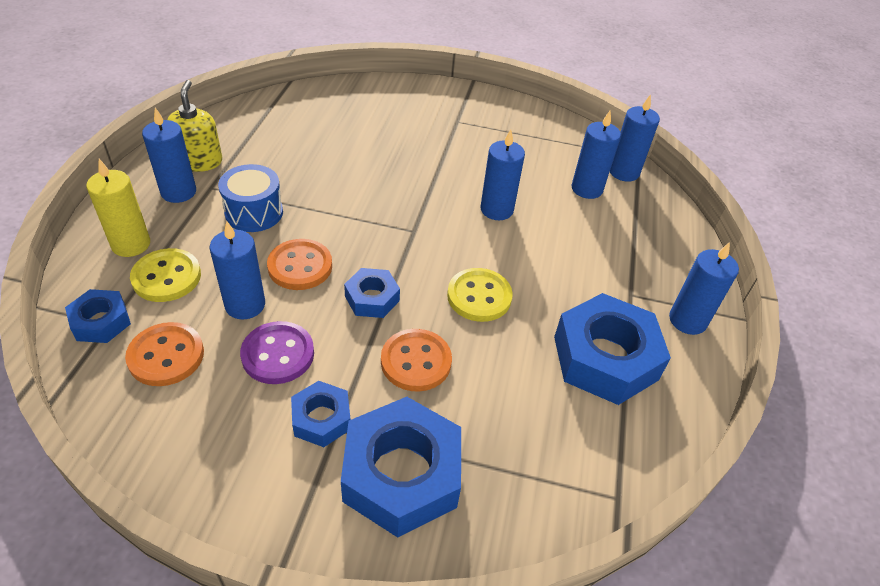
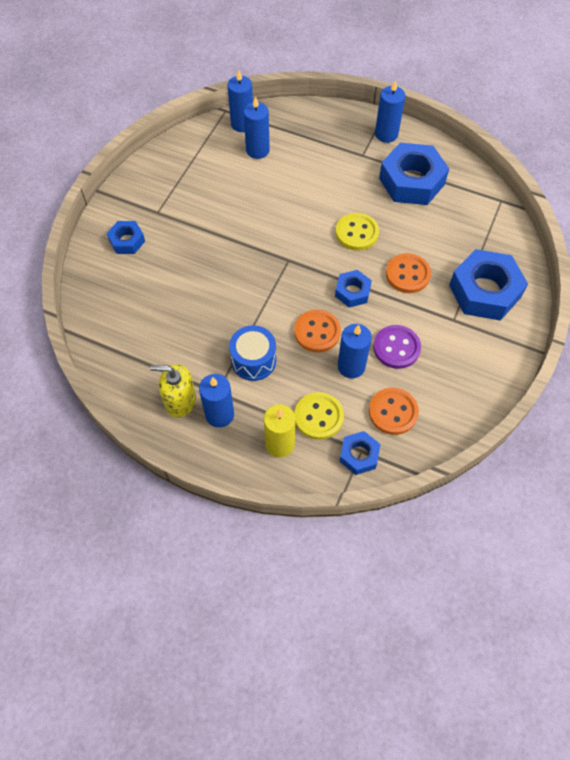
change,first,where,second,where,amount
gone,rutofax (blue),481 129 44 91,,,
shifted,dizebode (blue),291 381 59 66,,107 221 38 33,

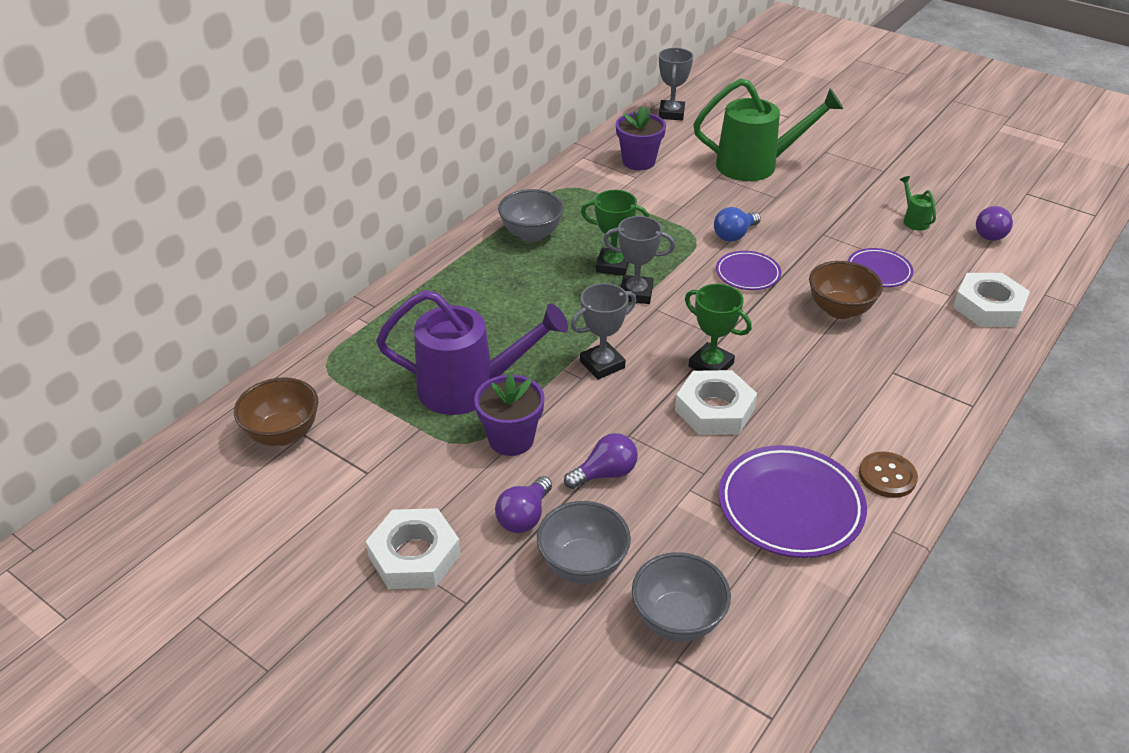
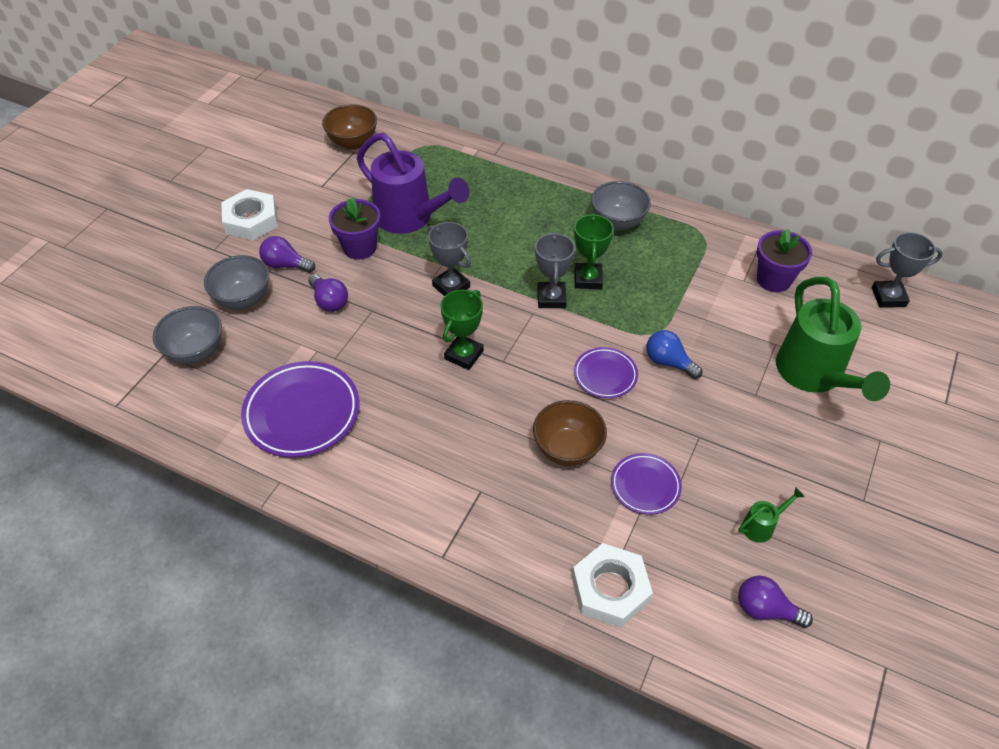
change,first,where,second,where,amount
rotated,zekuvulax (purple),376 290 192 125,,357 133 112 101,45 degrees counterclockwise
gone,dizebode (white),675 370 82 65,,,
gone,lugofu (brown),859 452 59 46,,,

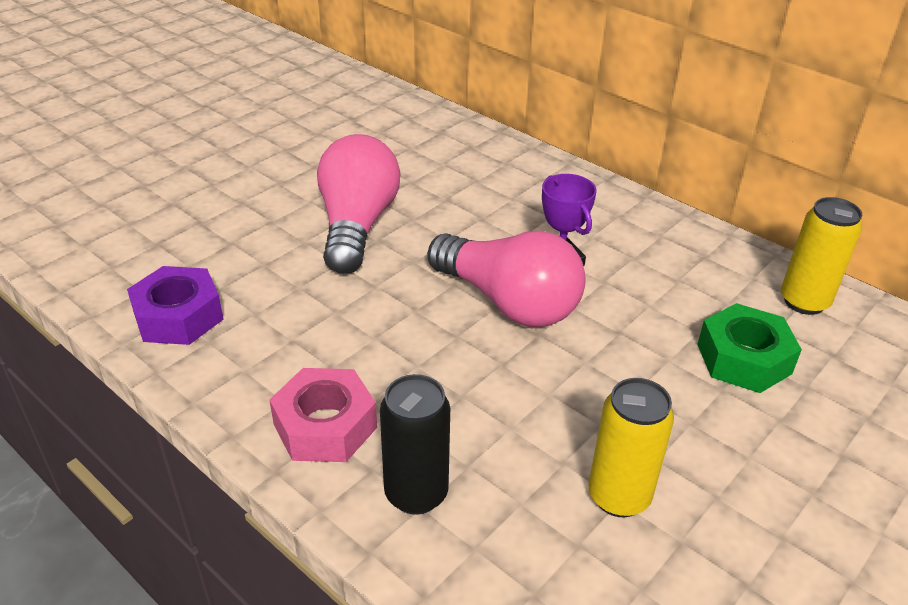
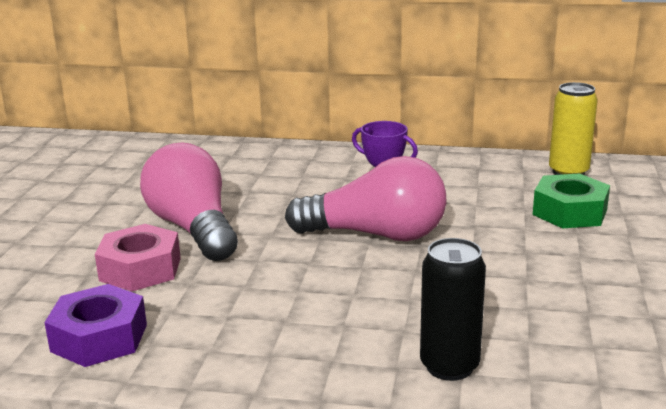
change,first,where,second,where,amount
shifted,dizebode (pink),269 368 108 94,,95 224 86 67,
gone,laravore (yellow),588 378 86 139,,,

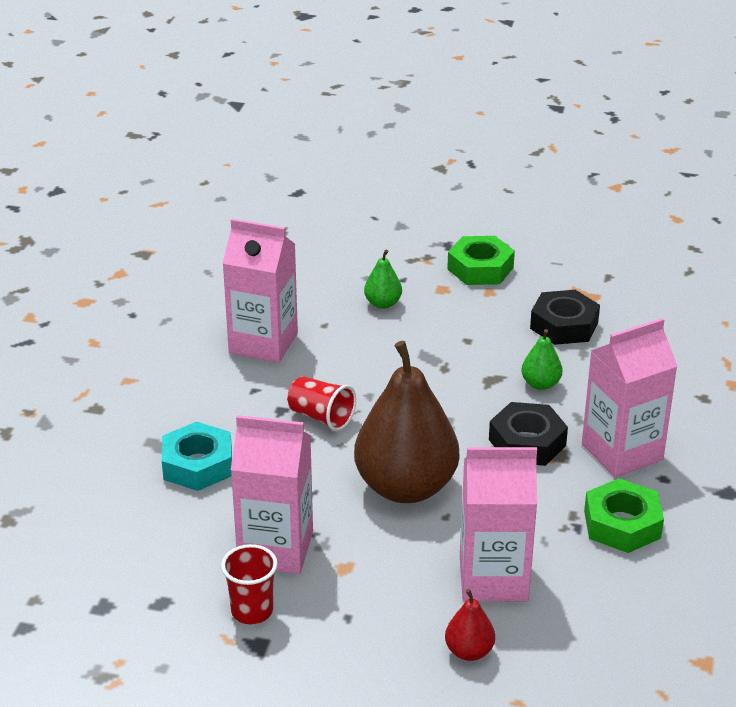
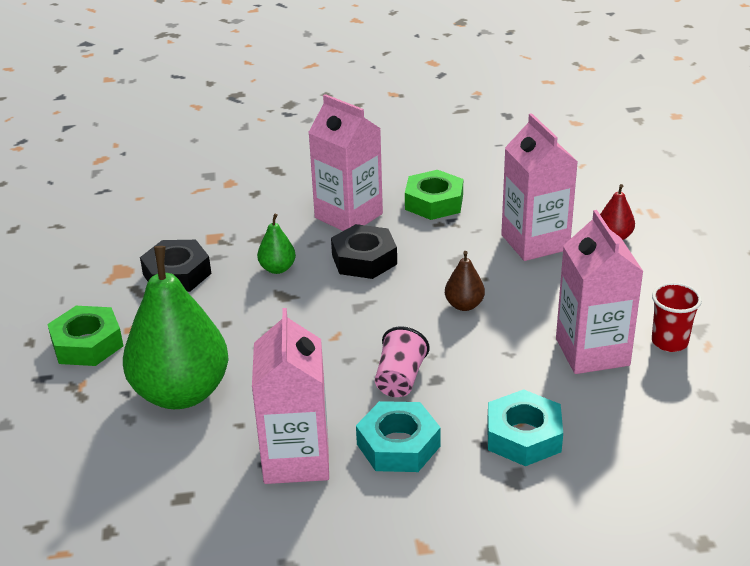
change,first,where,second,where,amount
scaled,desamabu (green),364 250 38 59,,123 246 106 163,x2.35
scaled,desamabu (brown),354 341 105 162,,445 251 40 60,x0.43
repainted,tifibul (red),287 376 69 55,tifibul (pink),375 326 54 71,
new,,,dizebode (turquoise),356 401 85 71,

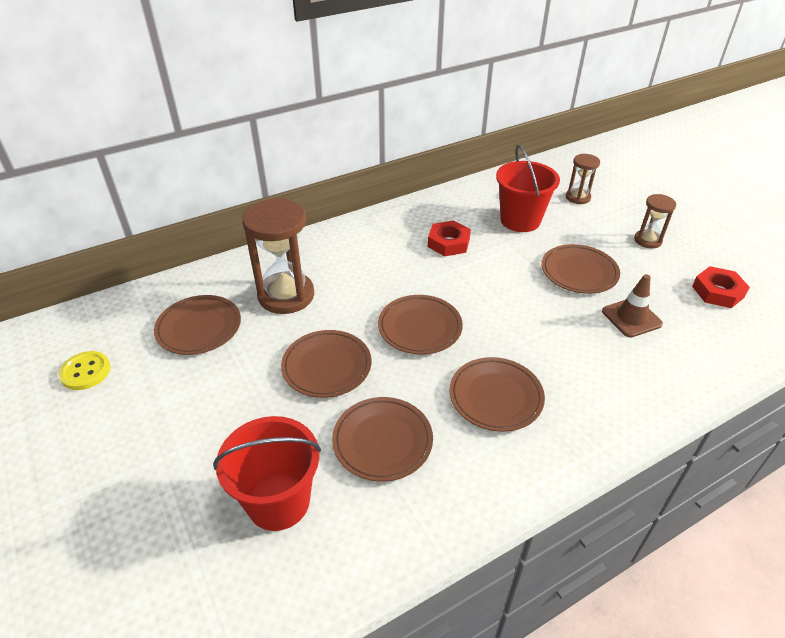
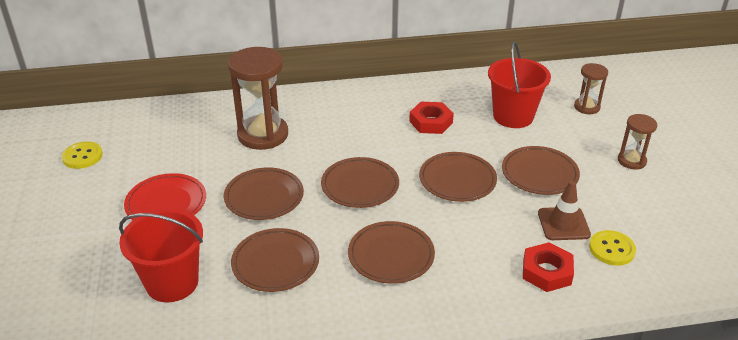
change,first,where,second,where,amount
shifted,dizebode (red),692 266 58 42,,523 242 51 50,
shifted,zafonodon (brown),154 295 87 60,,419 152 78 50,
new,,,zafonodon (red),124 173 82 47,
new,,,lugofu (yellow),589 230 47 36,

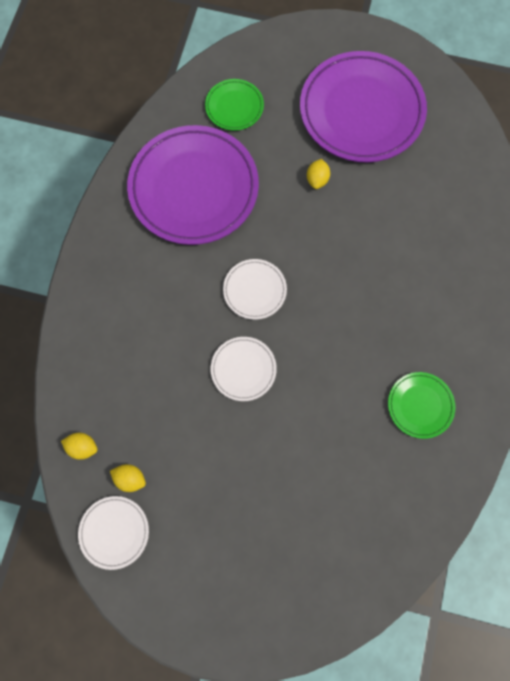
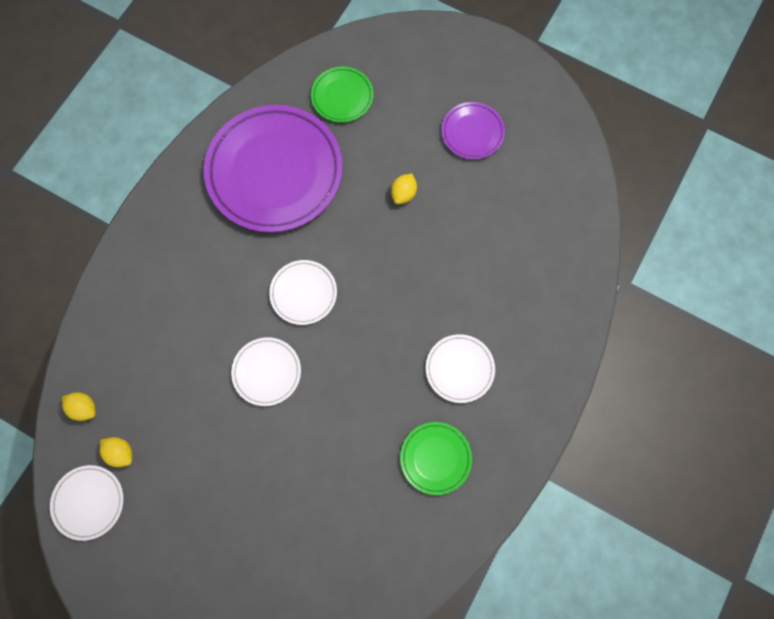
change,first,where,second,where,amount
scaled,zafonodon (purple),300 51 127 111,,442 102 63 58,x0.47
new,,,zafonodon (white),426 334 69 69,

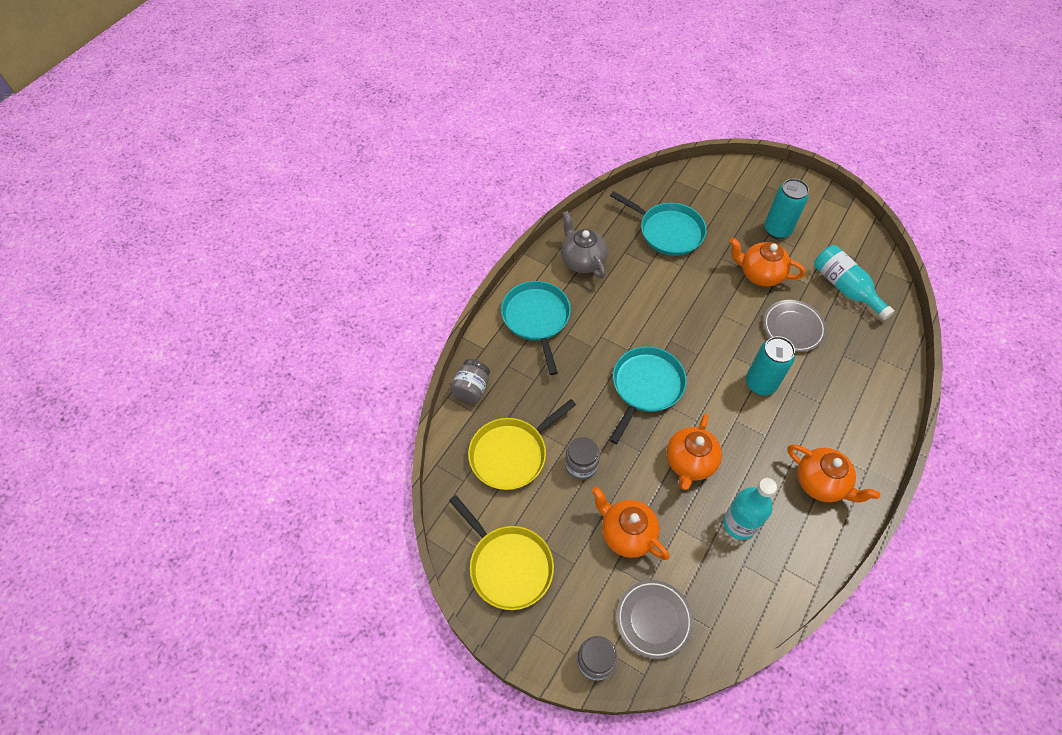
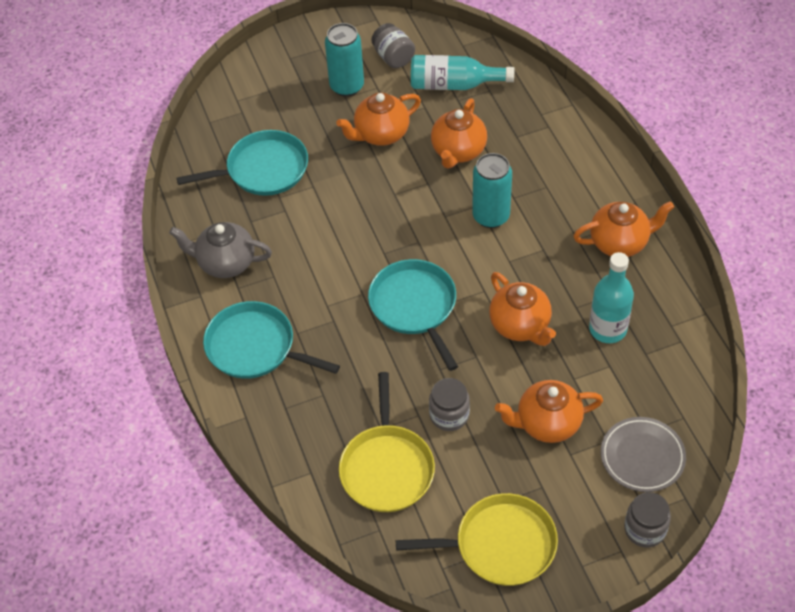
change,first,where,second,where,amount
swapped,zafonodon (grey),763 300 64 52,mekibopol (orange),431 98 56 70,
shifted,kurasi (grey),450 359 40 44,,371 23 44 45,

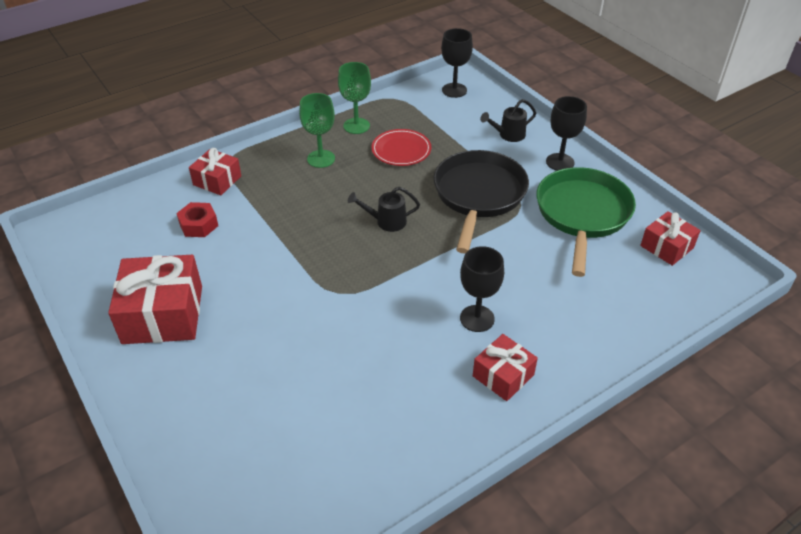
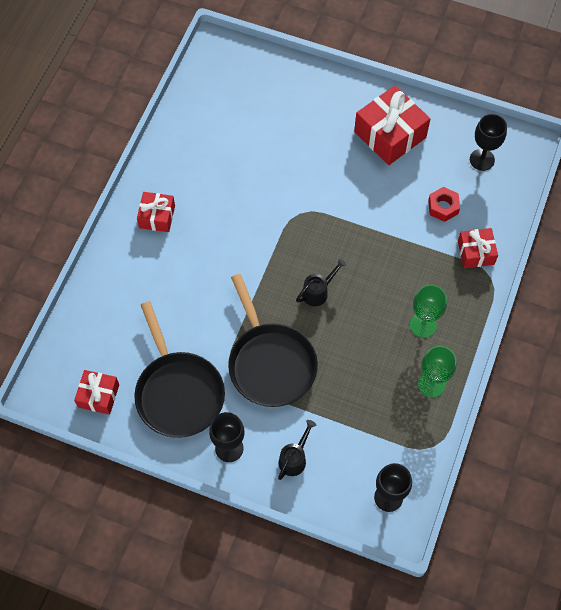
change,first,where,second,where,amount
gone,zafonodon (red),372 129 59 37,,,
repainted,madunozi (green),536 167 100 110,madunozi (black),134 301 91 137,
shifted,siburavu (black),460 246 44 86,,470 114 37 57,

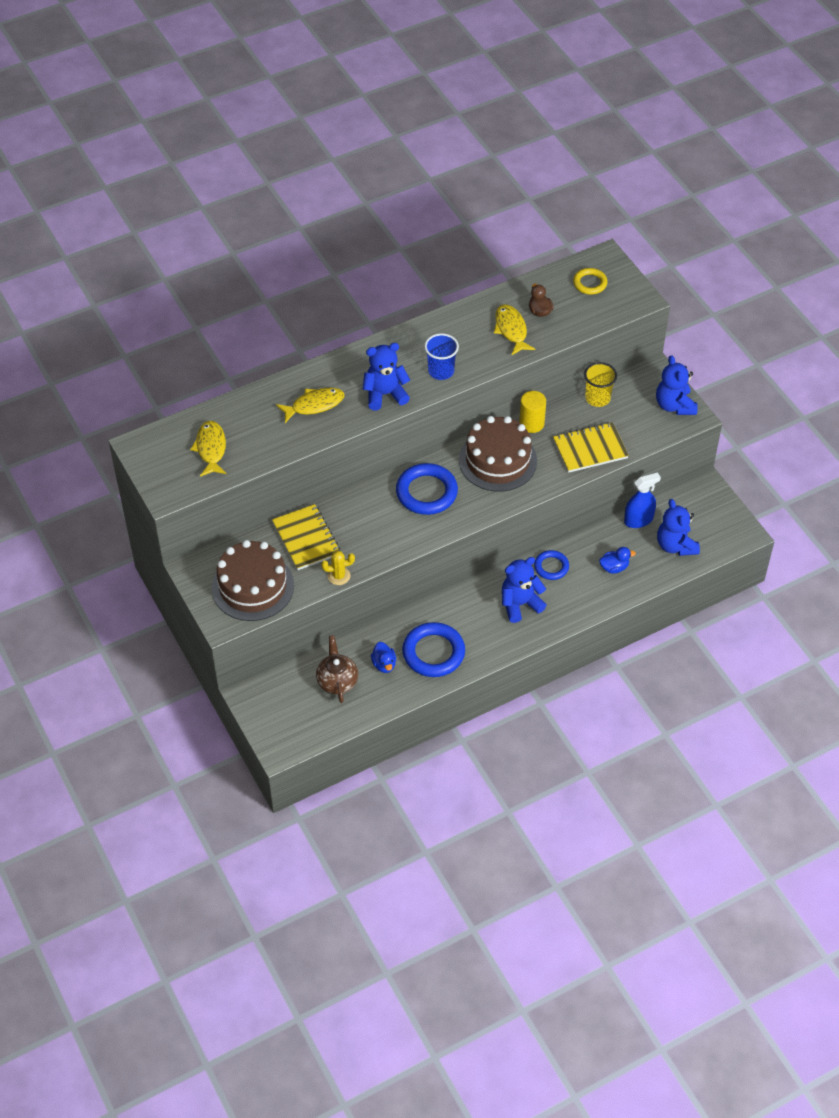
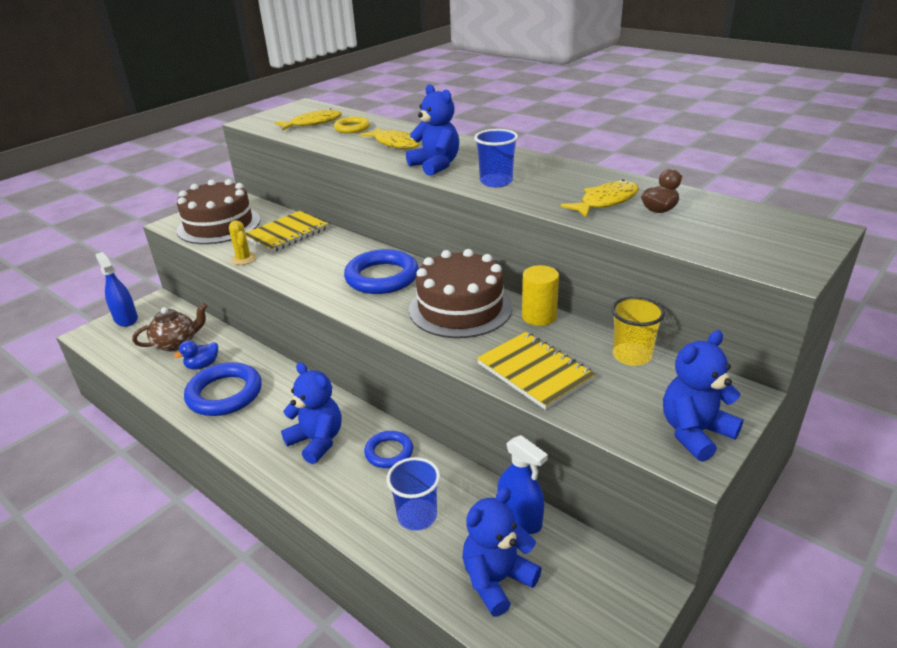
change,first,where,second,where,amount
shifted,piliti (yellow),573 268 35 26,,334 117 36 16,
swapped,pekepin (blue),599 547 37 27,tifibul (blue),387 457 53 74,
new,,,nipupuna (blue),95 252 43 75,

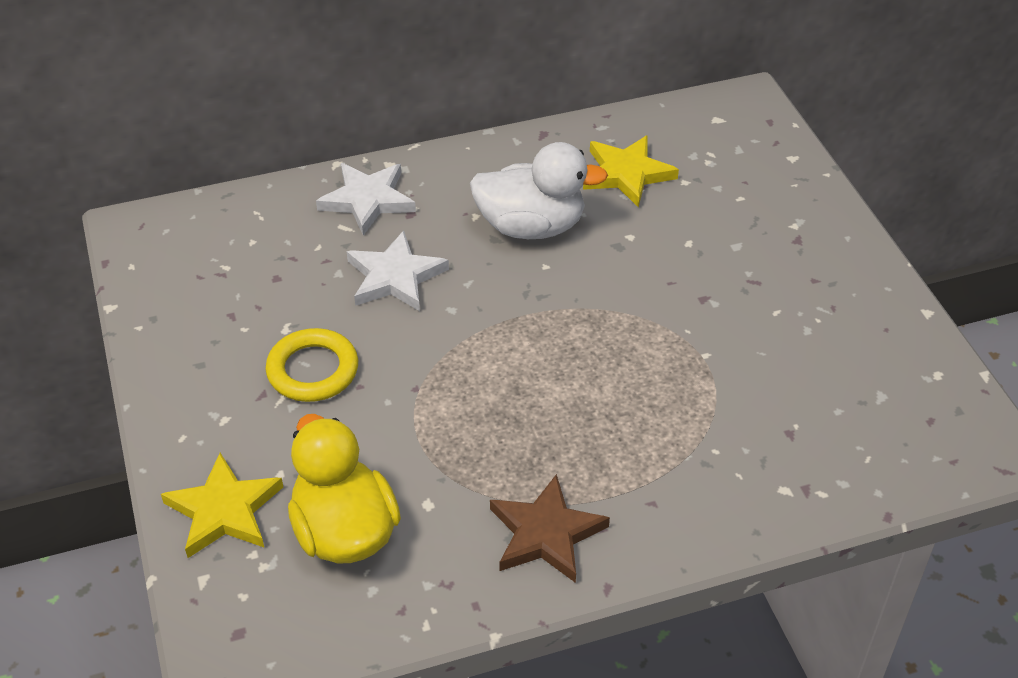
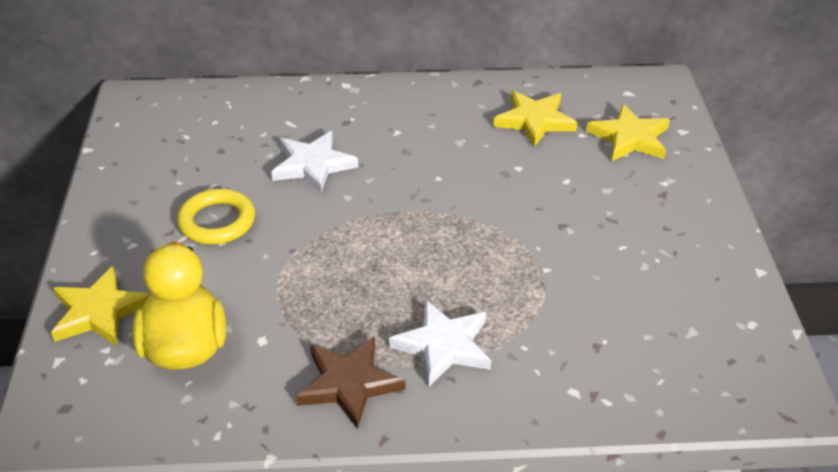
change,first,where,second,where,amount
gone,pekepin (white),470 142 138 97,,,
shifted,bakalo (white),316 163 100 72,,389 300 102 87,
new,,,bakalo (yellow),586 104 84 57,

